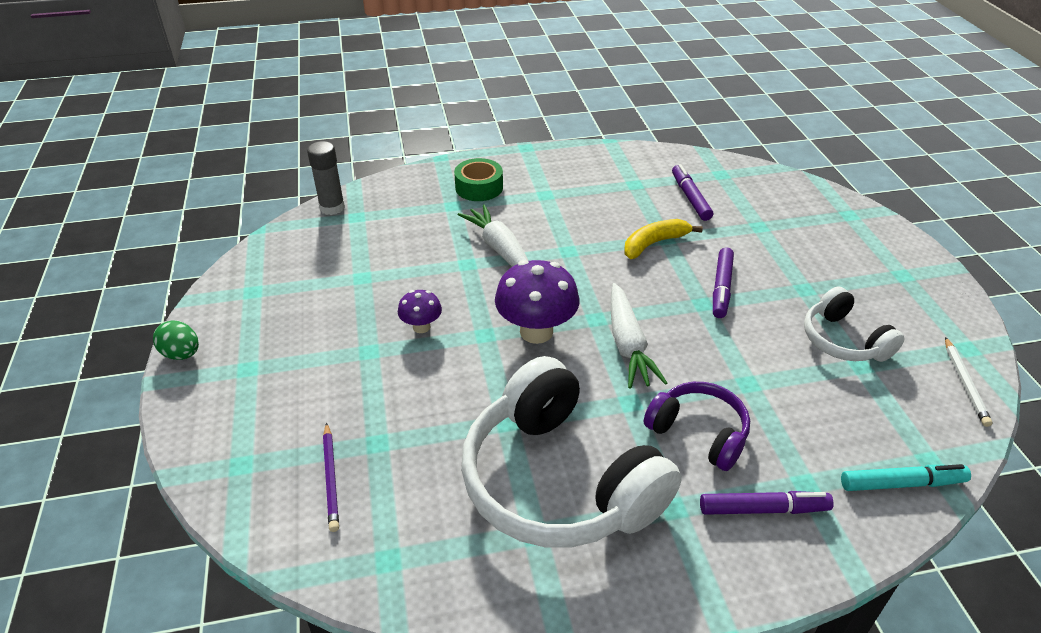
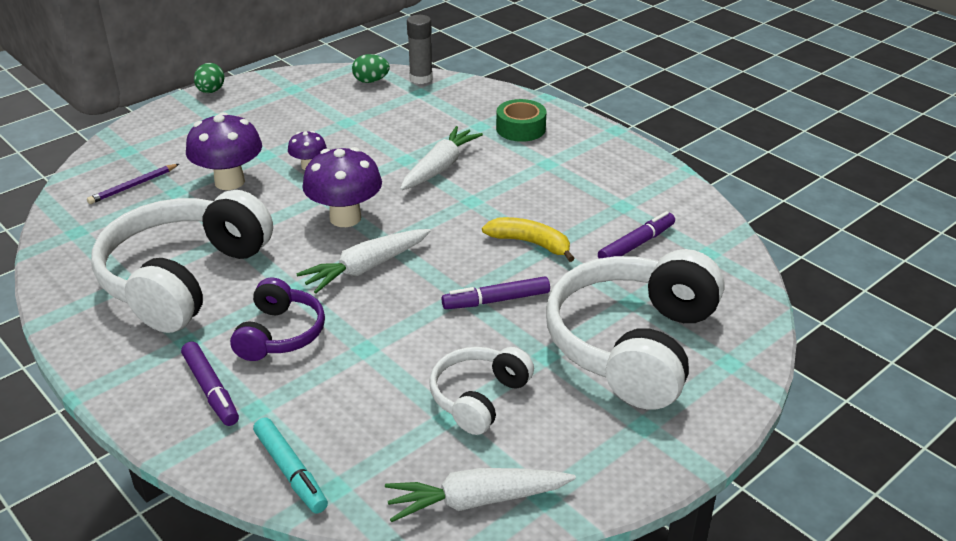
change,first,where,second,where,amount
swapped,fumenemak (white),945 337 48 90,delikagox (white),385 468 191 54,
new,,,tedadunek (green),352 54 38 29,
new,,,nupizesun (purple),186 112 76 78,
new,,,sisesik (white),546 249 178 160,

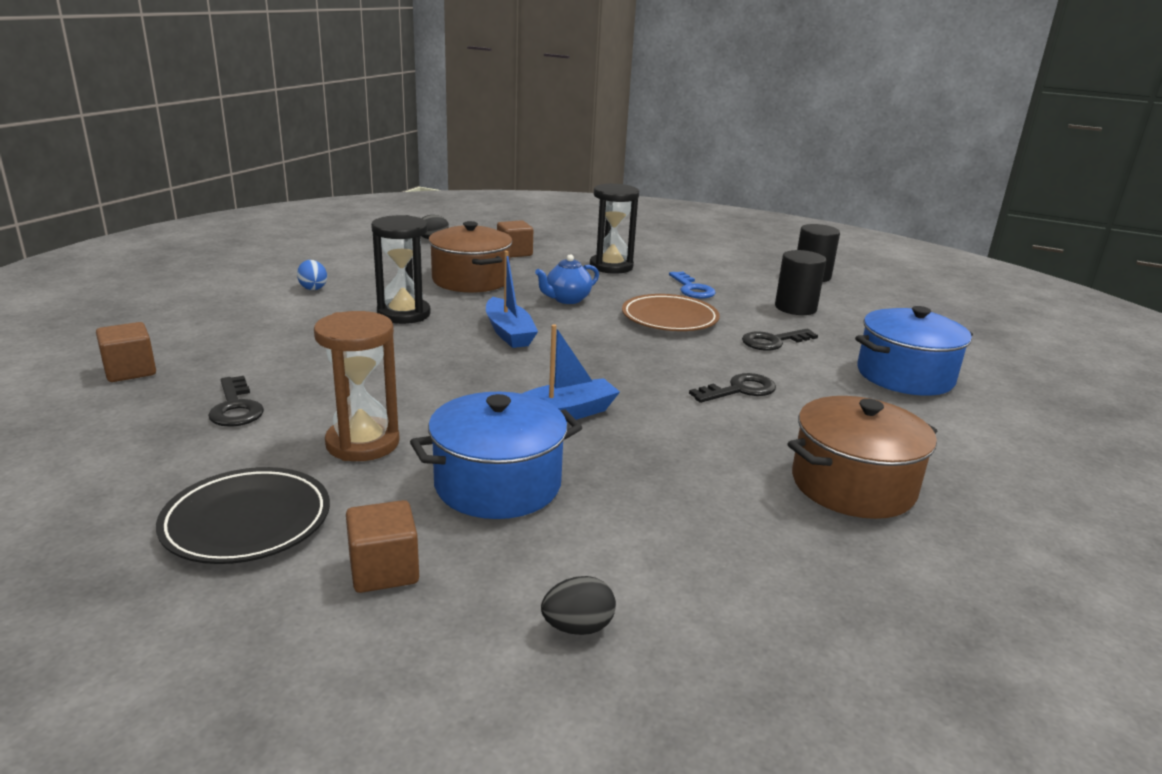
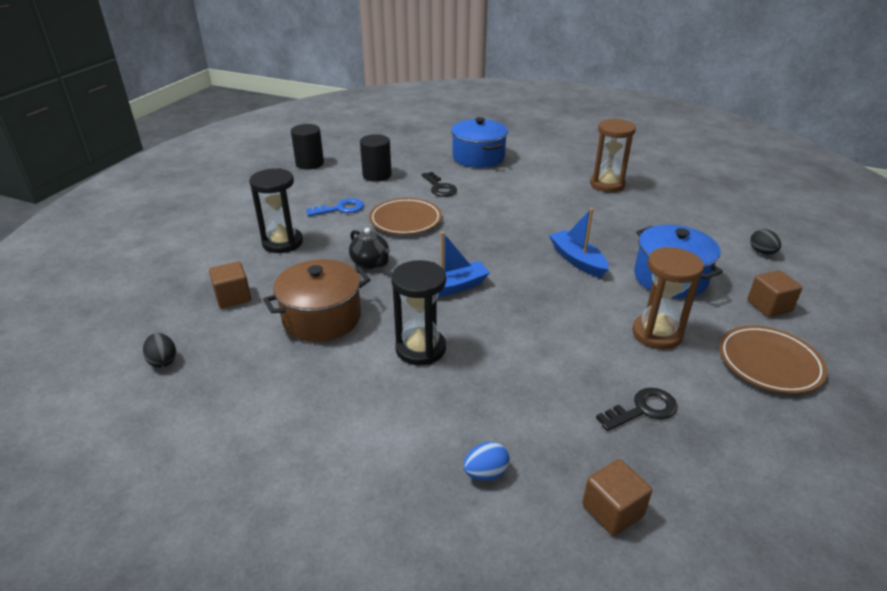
change,first,where,second,where,amount
repainted,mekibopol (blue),535 254 64 50,mekibopol (black),349 228 41 41,
shifted,tedadunek (blue),297 260 30 30,,463 442 47 39,
gone,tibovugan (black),689 373 87 30,,,
swapped,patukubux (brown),787 396 150 123,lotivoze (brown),590 119 46 73,
repainted,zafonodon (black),156 467 174 97,zafonodon (brown),719 325 108 69,

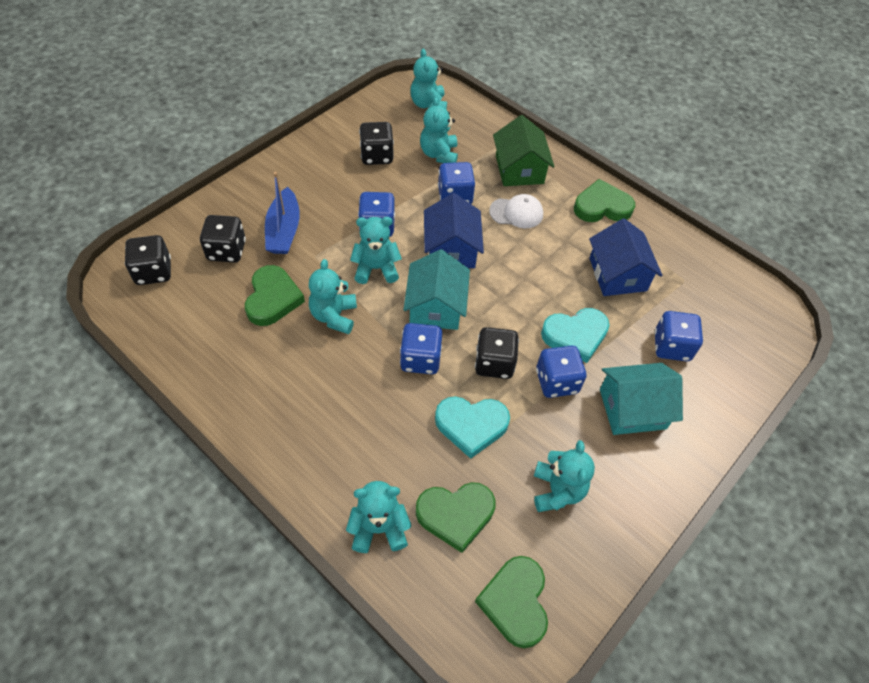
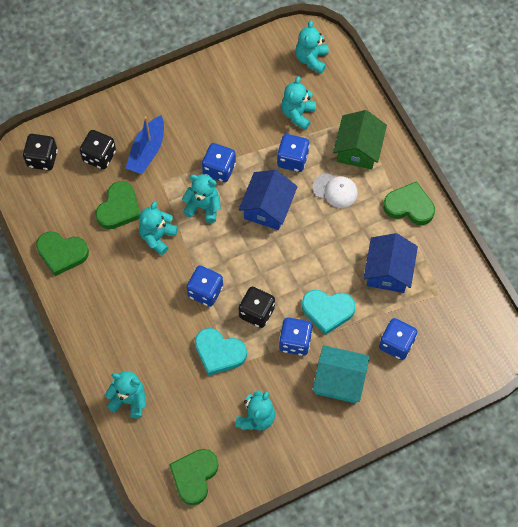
change,first,where,second,where,amount
gone,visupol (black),359 122 35 43,,,
gone,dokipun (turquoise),403 249 67 81,,,
shifted,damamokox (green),416 482 80 71,,36 232 53 44,

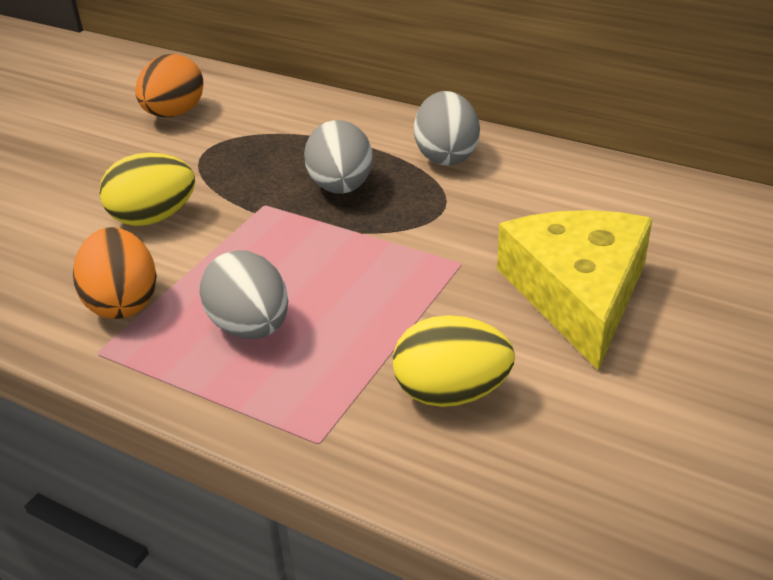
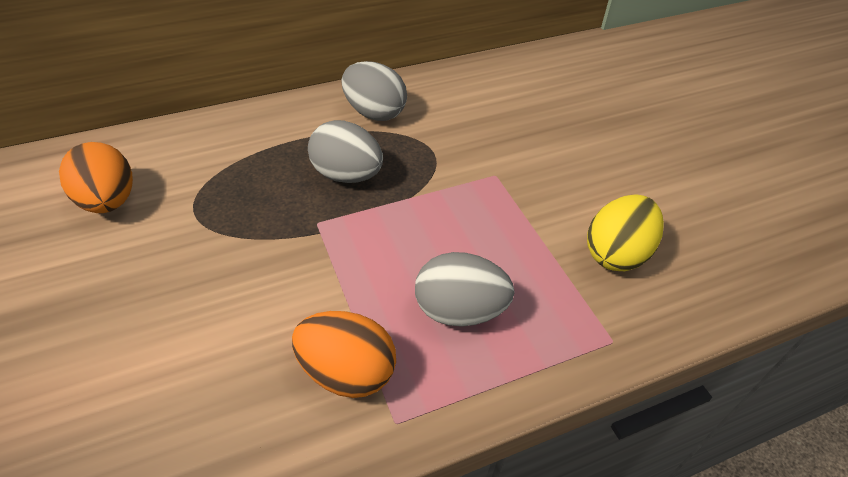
change,first,where,second,where,amount
gone,tedadunek (yellow),99 153 96 73,,,
gone,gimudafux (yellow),497 210 156 160,,,

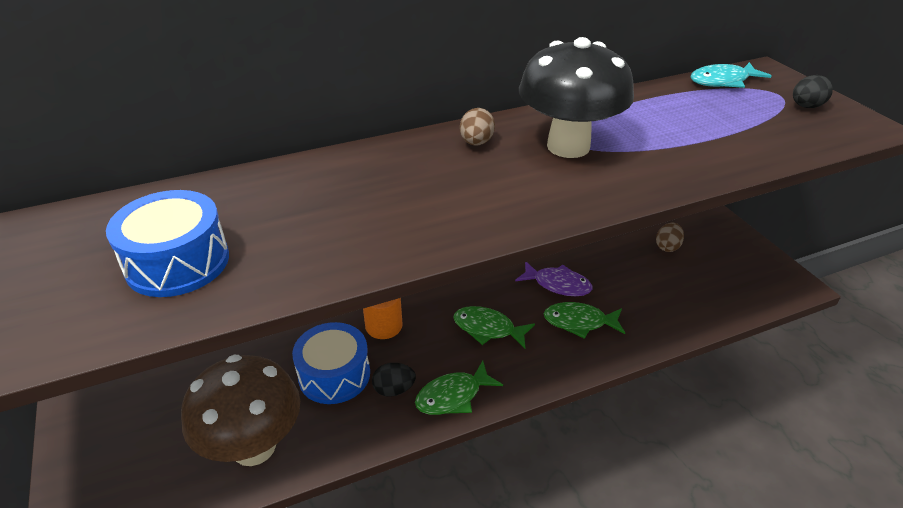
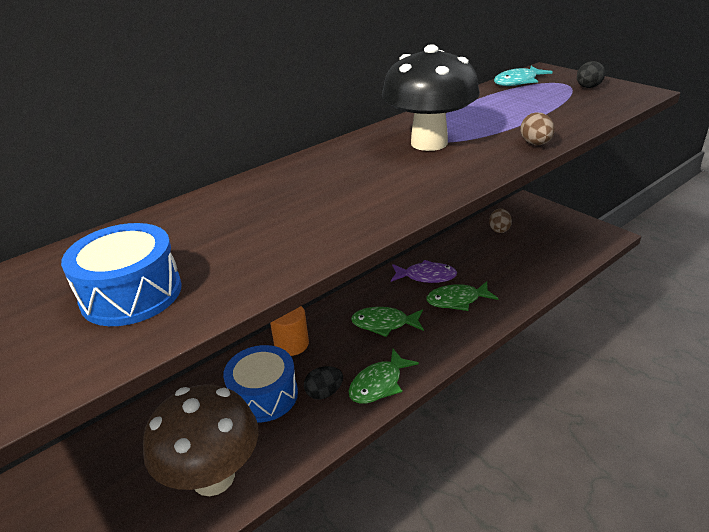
change,first,where,second,where,amount
shifted,tedadunek (brown),460 108 35 37,,520 113 35 32,

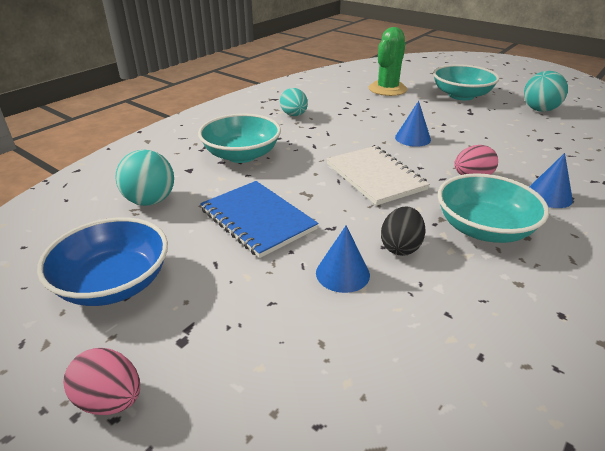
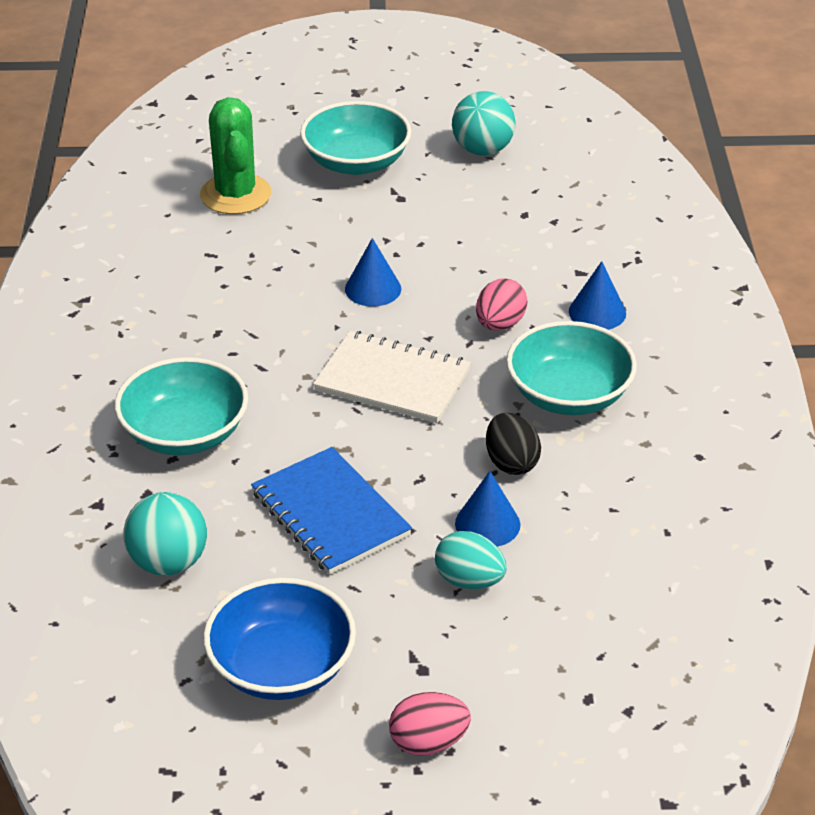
change,first,where,second,where,amount
shifted,tedadunek (turquoise),280 88 28 28,,435 531 72 58,
rotated,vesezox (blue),200 181 118 77,,251 447 161 128,45 degrees clockwise

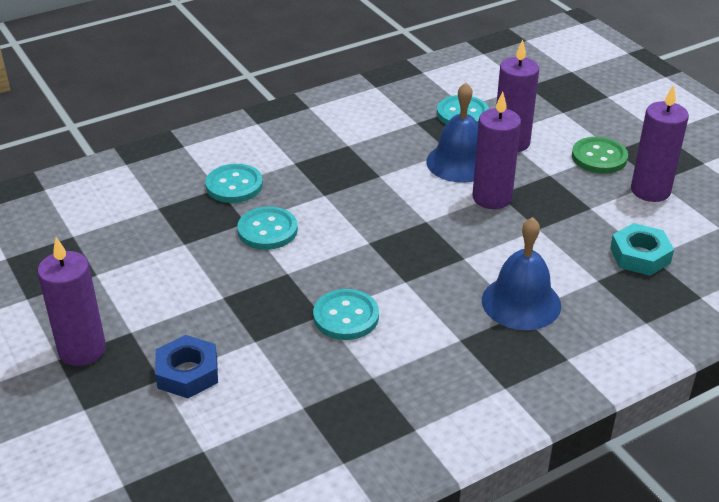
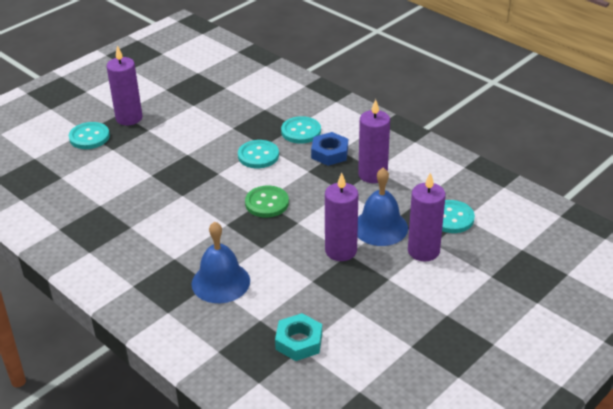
change,first,where,second,where,amount
shifted,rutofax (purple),631 85 58 117,,358 99 32 84,
shifted,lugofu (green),572 137 56 37,,245 186 44 32,
shifted,lugofu (turquoise),313 289 66 51,,69 122 41 27,
shifted,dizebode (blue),155 335 63 63,,311 132 37 34,

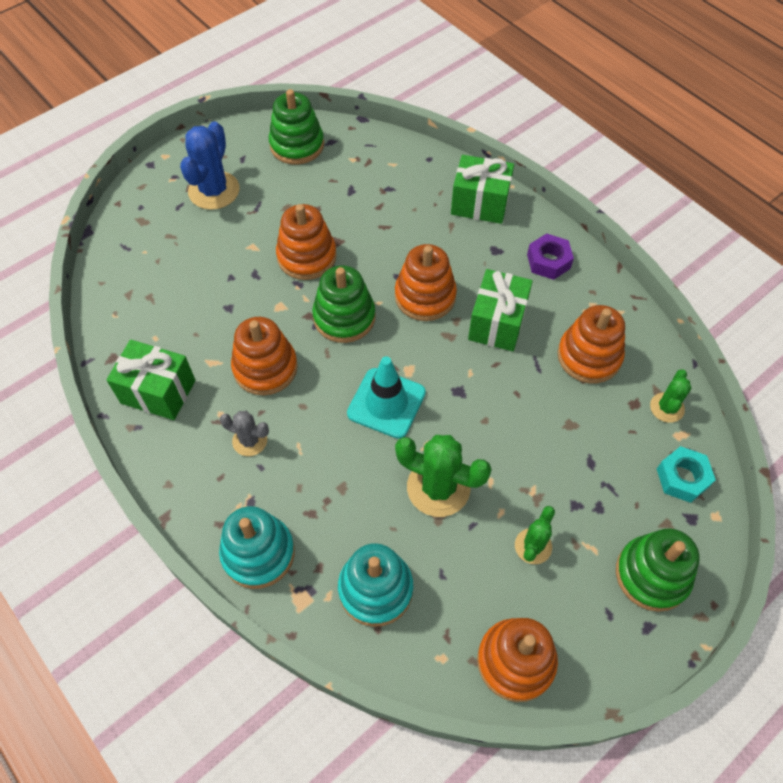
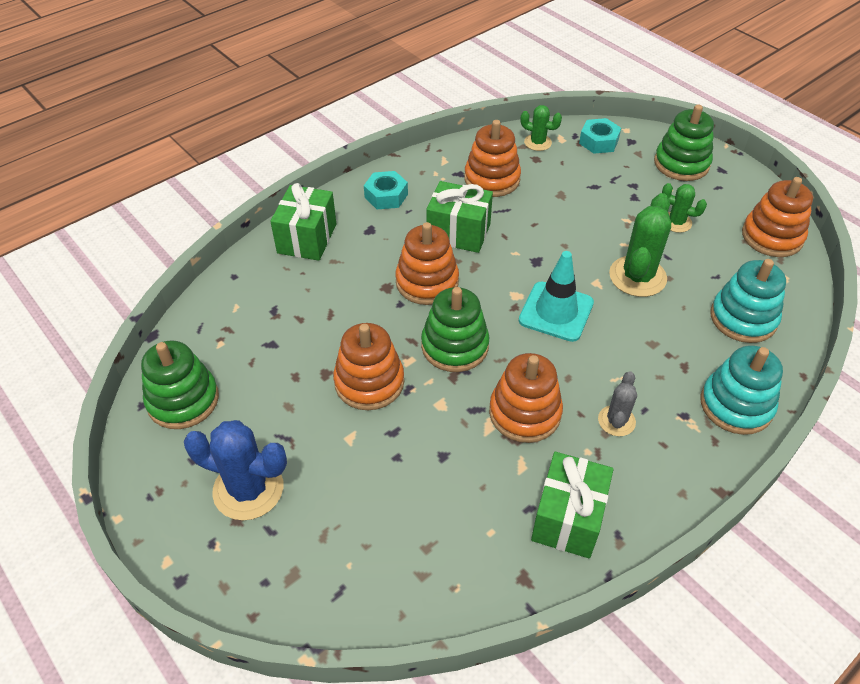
change,first,where,second,where,amount
repainted,dizebode (purple),527 233 47 47,dizebode (turquoise),364 171 44 38,

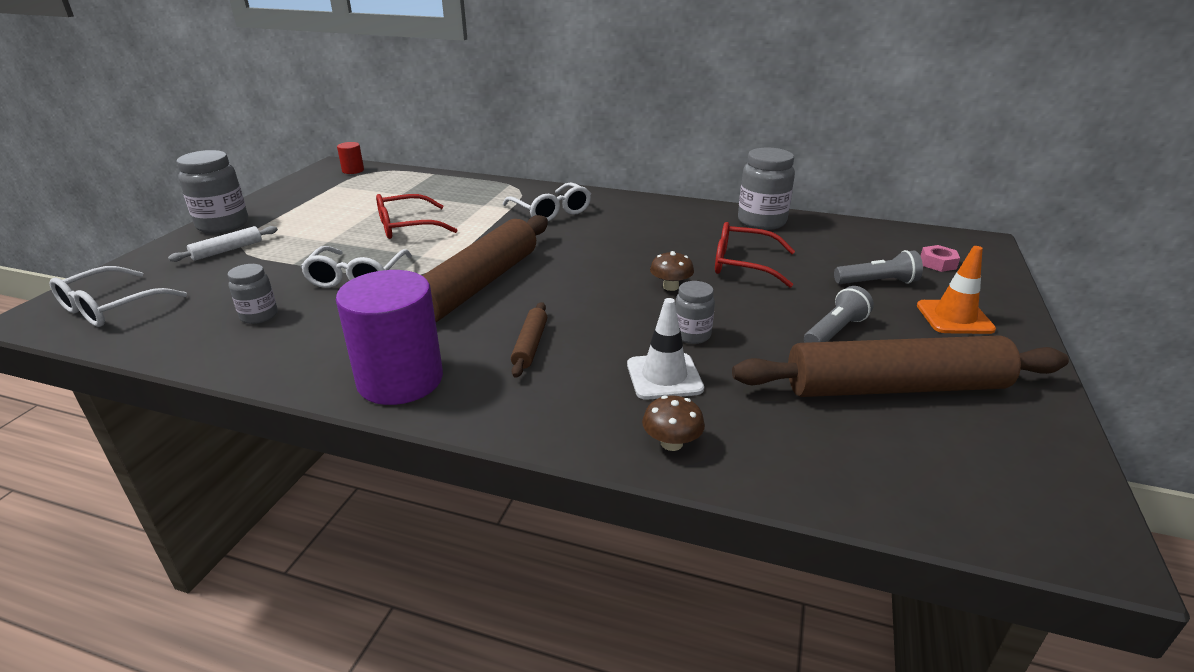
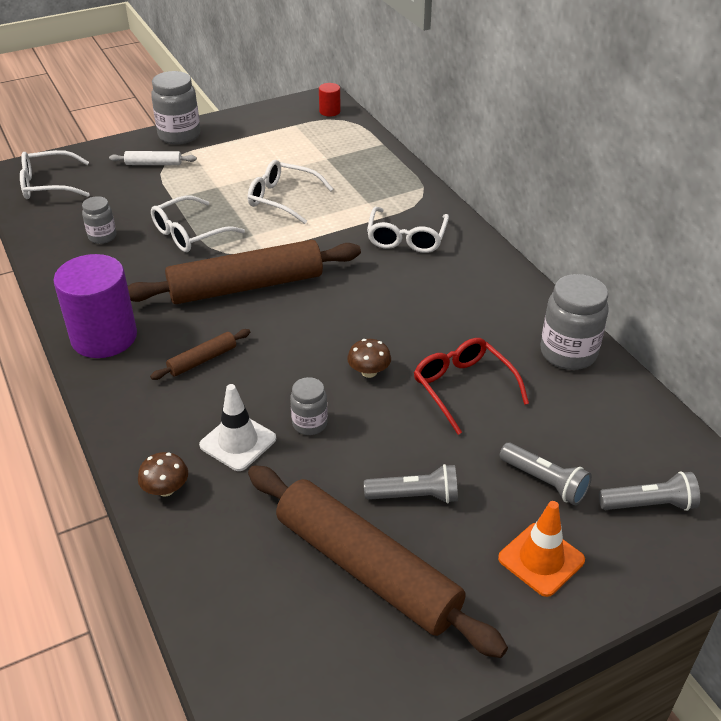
change,first,where,second,where,amount
repainted,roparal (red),376 194 81 45,roparal (white),248 160 85 64,
swapped,dizebode (pink),921 245 39 27,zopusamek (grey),599 471 101 40,

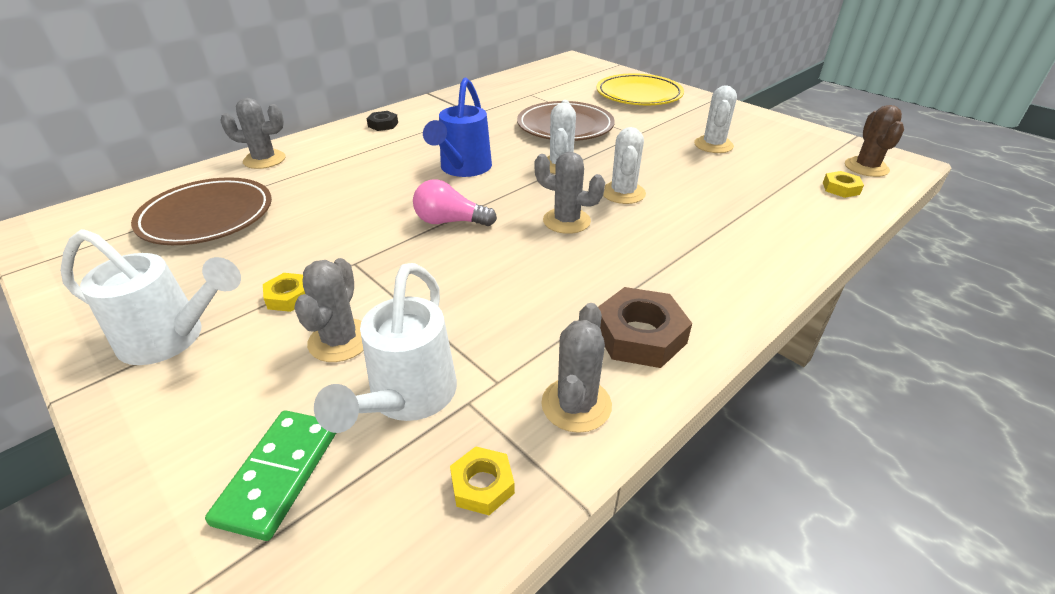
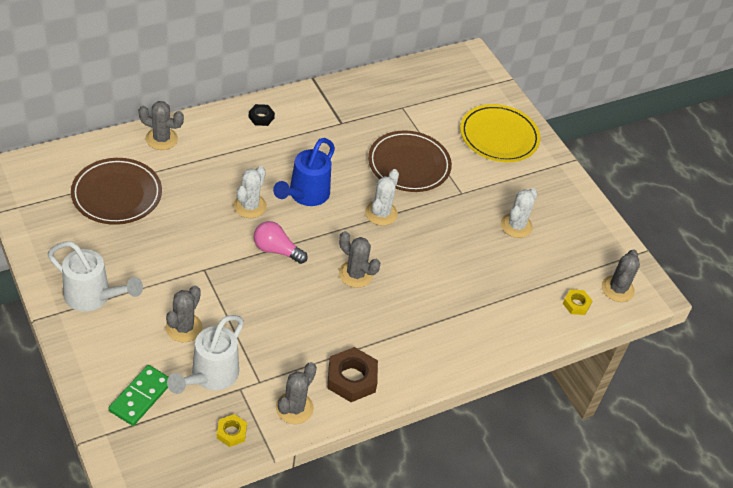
change,first,where,second,where,amount
repainted,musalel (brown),845 105 59 72,musalel (grey),602 250 38 52,
shifted,musalel (white),603 127 43 77,,233 166 34 52,
gone,dizebode (yellow),263 273 42 39,,,

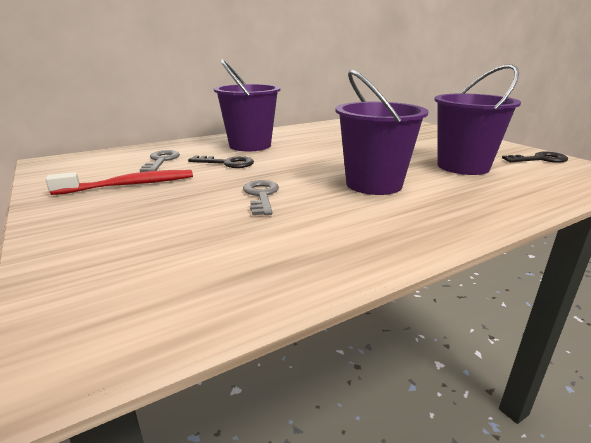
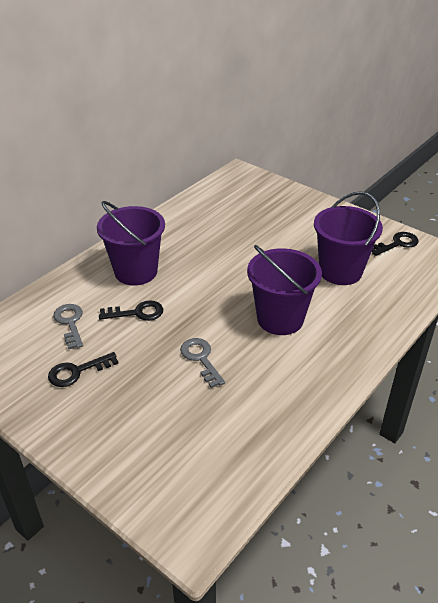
change,first,where,second,where,amount
swapped,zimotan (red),45 170 148 25,tibovugan (black),48 352 70 35,

